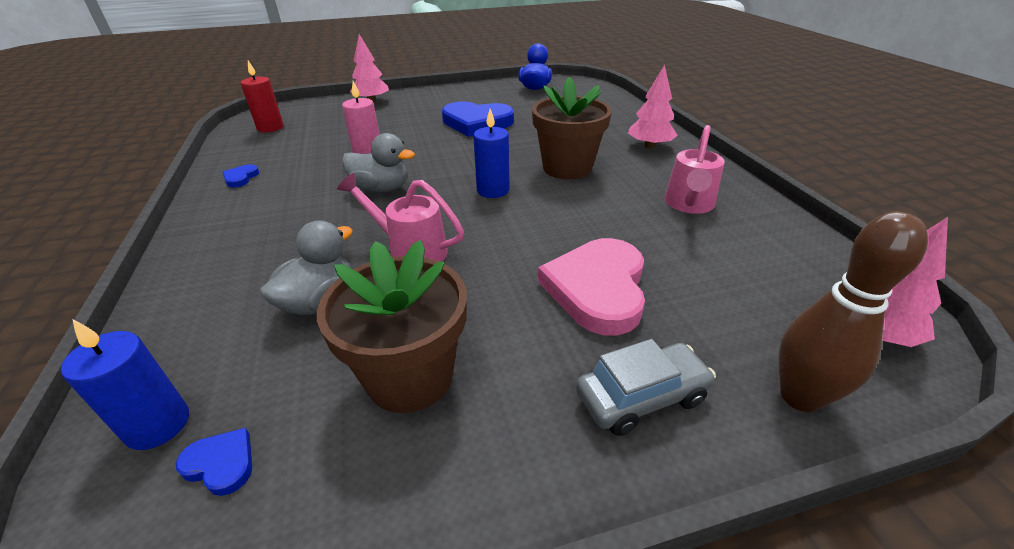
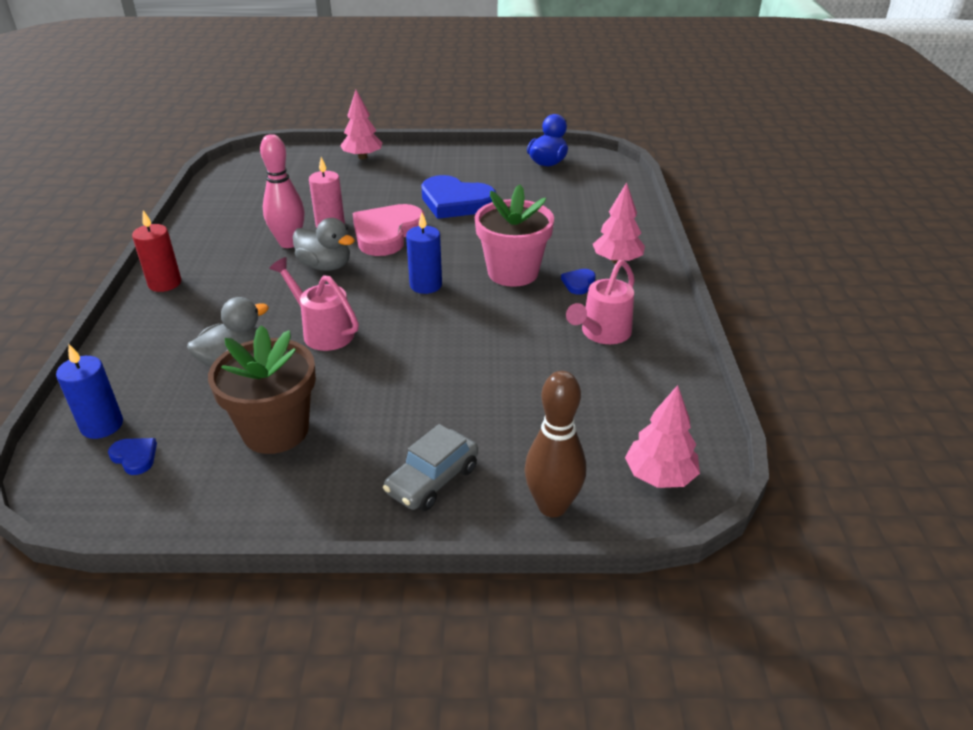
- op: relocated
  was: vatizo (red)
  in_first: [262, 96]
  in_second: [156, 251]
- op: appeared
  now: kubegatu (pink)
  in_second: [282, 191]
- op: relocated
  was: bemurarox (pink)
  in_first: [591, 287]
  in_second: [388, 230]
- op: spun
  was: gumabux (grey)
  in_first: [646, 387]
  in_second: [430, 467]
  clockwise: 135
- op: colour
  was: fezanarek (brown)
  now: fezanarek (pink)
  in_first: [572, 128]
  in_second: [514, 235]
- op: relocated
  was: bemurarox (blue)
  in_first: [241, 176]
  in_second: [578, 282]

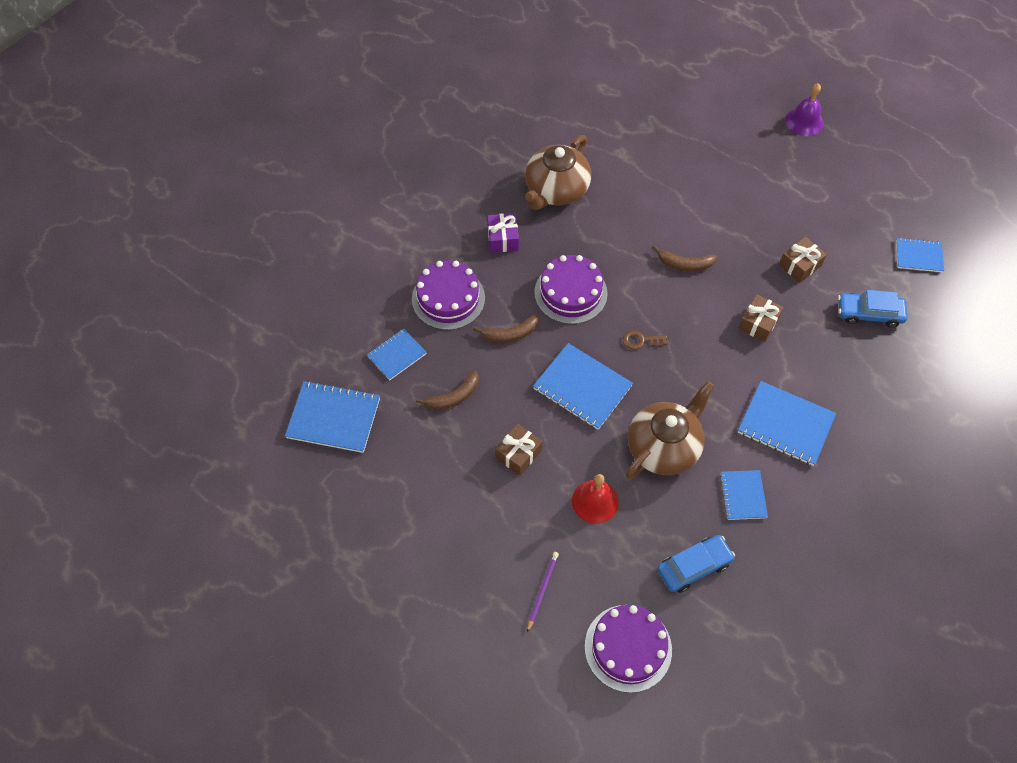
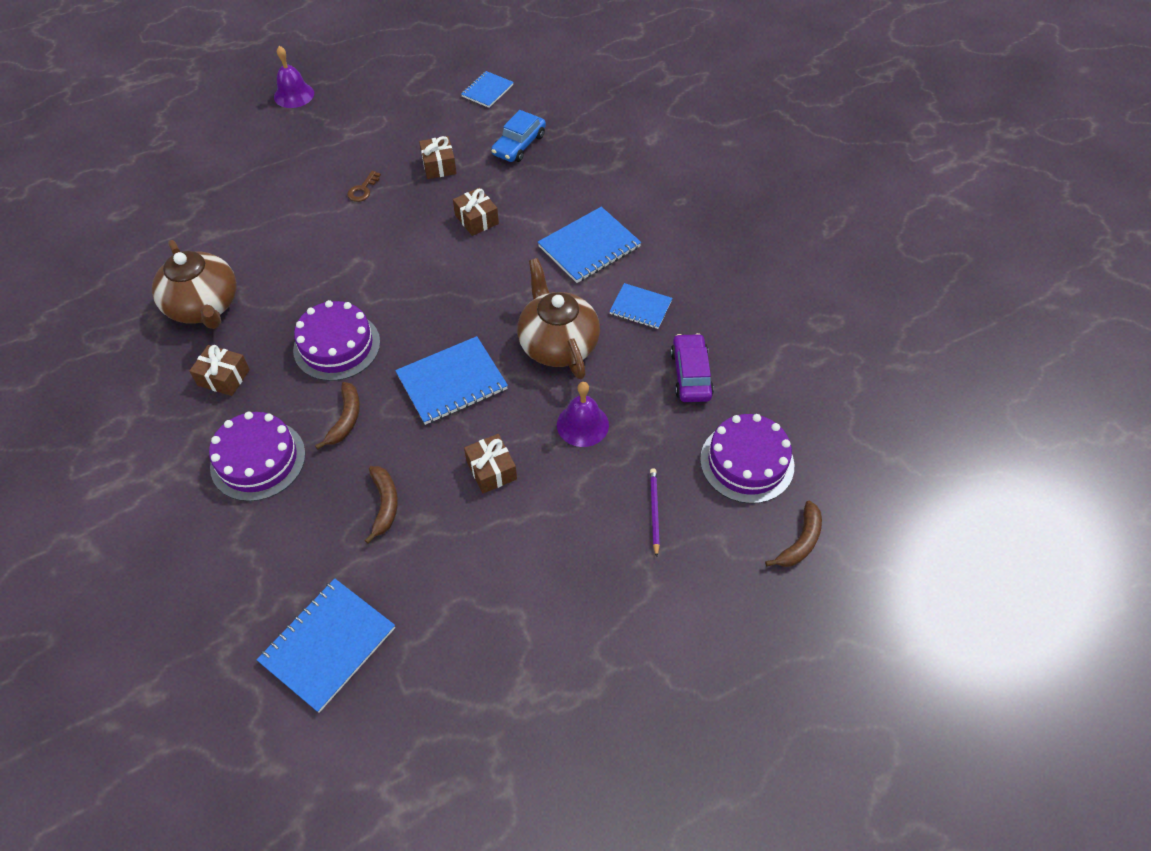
- op: colour
  was: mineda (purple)
  now: mineda (brown)
  in_first: [503, 233]
  in_second: [219, 370]
- op: relocated
  was: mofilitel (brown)
  in_first: [645, 340]
  in_second: [364, 186]
- op: colour
  was: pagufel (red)
  now: pagufel (purple)
  in_first: [595, 499]
  in_second: [583, 414]
- op: spun
  was: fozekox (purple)
  in_first: [543, 592]
  in_second: [655, 512]
  clockwise: 45
- op: colour
  was: gumabux (blue)
  now: gumabux (purple)
  in_first: [696, 564]
  in_second: [692, 367]
- op: relocated
  was: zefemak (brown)
  in_first: [684, 258]
  in_second: [793, 534]
- op: missing
  was: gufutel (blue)
  in_first: [397, 354]

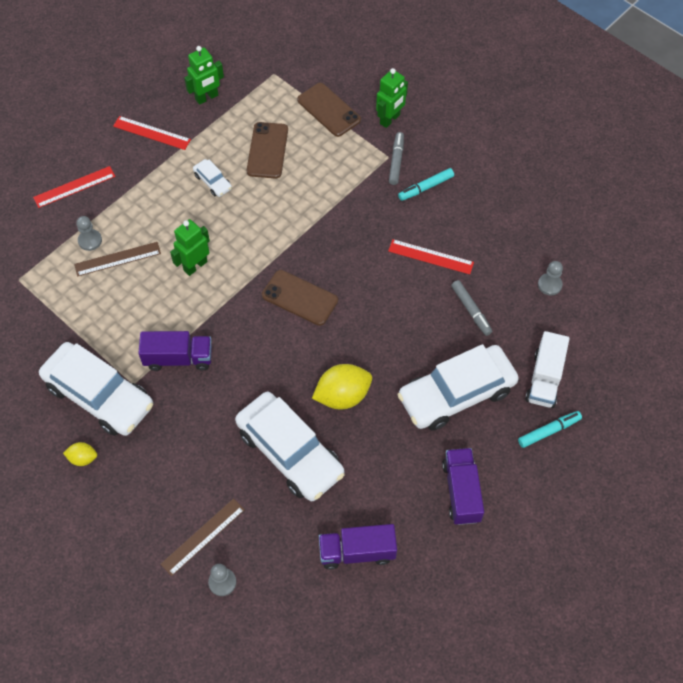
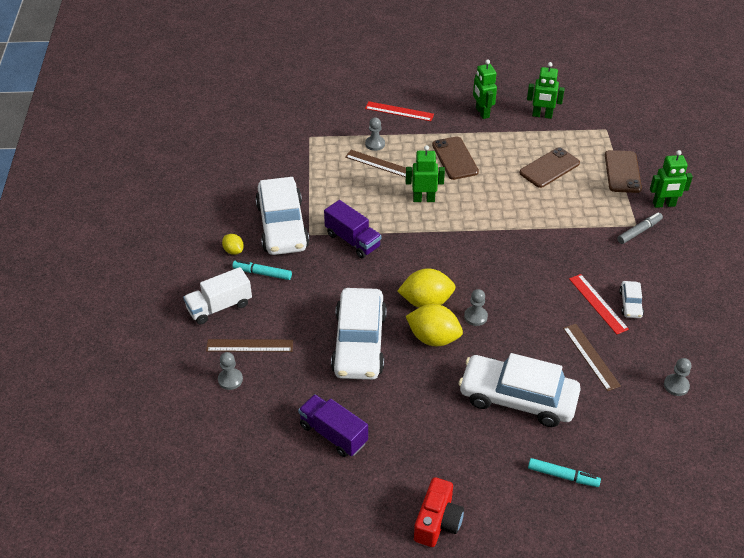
- op: relocated
  was: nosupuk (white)
  in_first: [547, 369]
  in_second: [217, 295]
- op: relocated
  was: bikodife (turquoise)
  in_first: [426, 184]
  in_second: [262, 270]
- op: appeared
  now: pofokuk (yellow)
  in_second: [427, 288]
- op: appeared
  now: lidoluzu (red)
  in_second: [439, 512]
- op: relocated
  was: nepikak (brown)
  in_first: [300, 298]
  in_second: [455, 158]
- op: appeared
  now: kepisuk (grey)
  in_second: [476, 307]
- op: exchanged
  was: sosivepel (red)
  now: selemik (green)
  in_first: [152, 133]
  in_second: [485, 89]
- op: exchanged
  was: bikodife (grey)
  now: sosivepel (brown)
  in_first: [472, 308]
  in_second: [592, 357]
- op: relocated
  was: gumabux (white)
  in_first: [212, 178]
  in_second: [631, 299]
- op: missing
  was: nosupuk (purple)
  in_first: [463, 486]

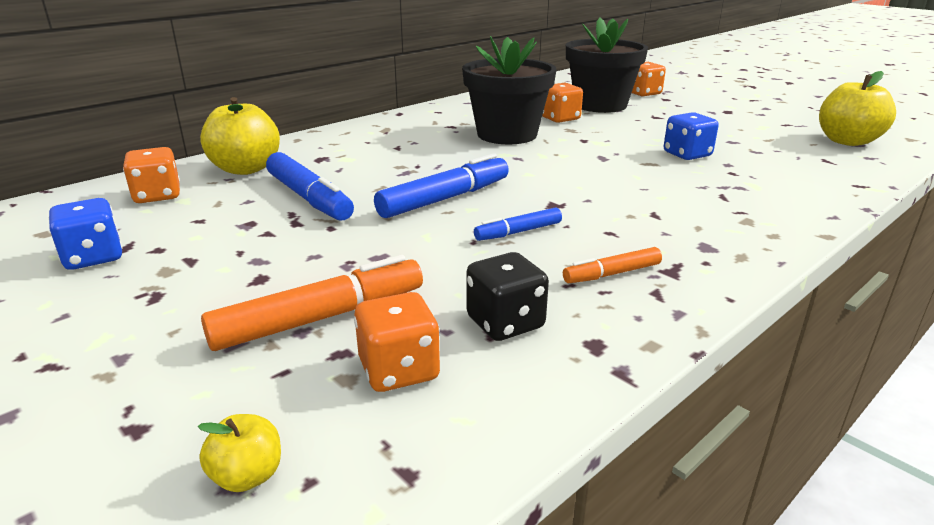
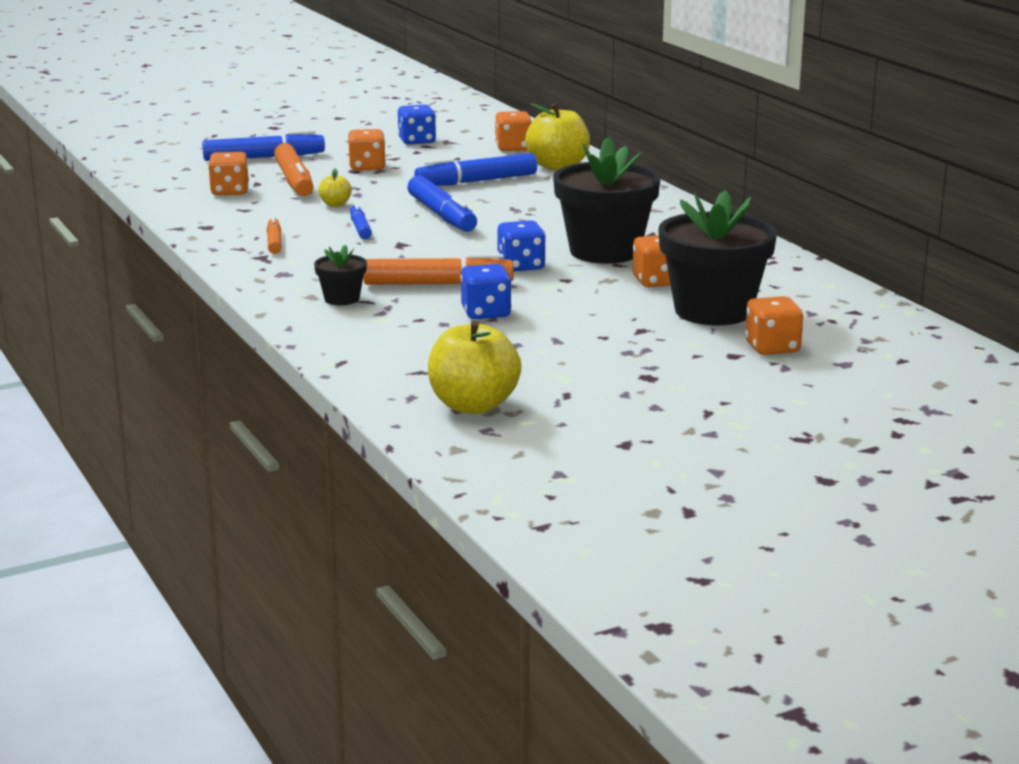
- op: appeared
  now: bikodife (blue)
  in_second: [263, 145]
- op: appeared
  now: fezanarek (black)
  in_second: [340, 275]
- op: relocated
  was: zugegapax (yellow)
  in_first: [239, 453]
  in_second: [335, 188]
- op: appeared
  now: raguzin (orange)
  in_second: [367, 150]
- op: appeared
  now: bikodife (orange)
  in_second: [438, 269]
- op: appeared
  now: raguzin (blue)
  in_second: [521, 246]
- op: missing
  was: raguzin (black)
  in_first: [507, 296]

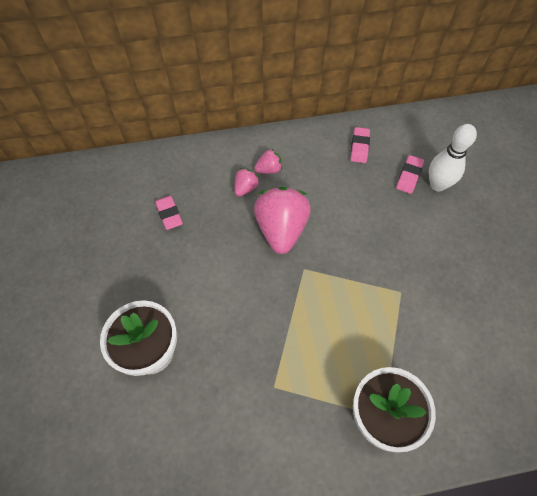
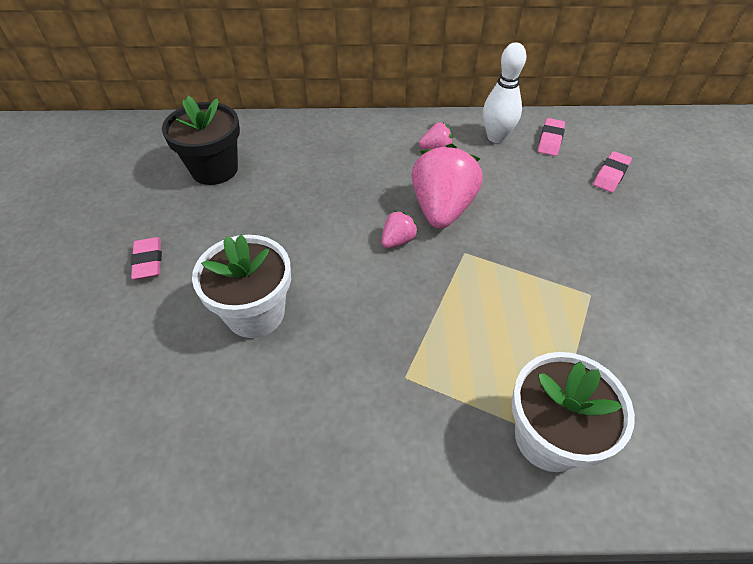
- op: relocated
  was: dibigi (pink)
  in_first: [169, 213]
  in_second: [146, 258]
- op: appeared
  now: fezanarek (black)
  in_second: [201, 140]
- op: relocated
  was: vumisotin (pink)
  in_first: [246, 182]
  in_second: [400, 229]
- op: relocated
  was: kubegatu (white)
  in_first: [453, 158]
  in_second: [505, 92]

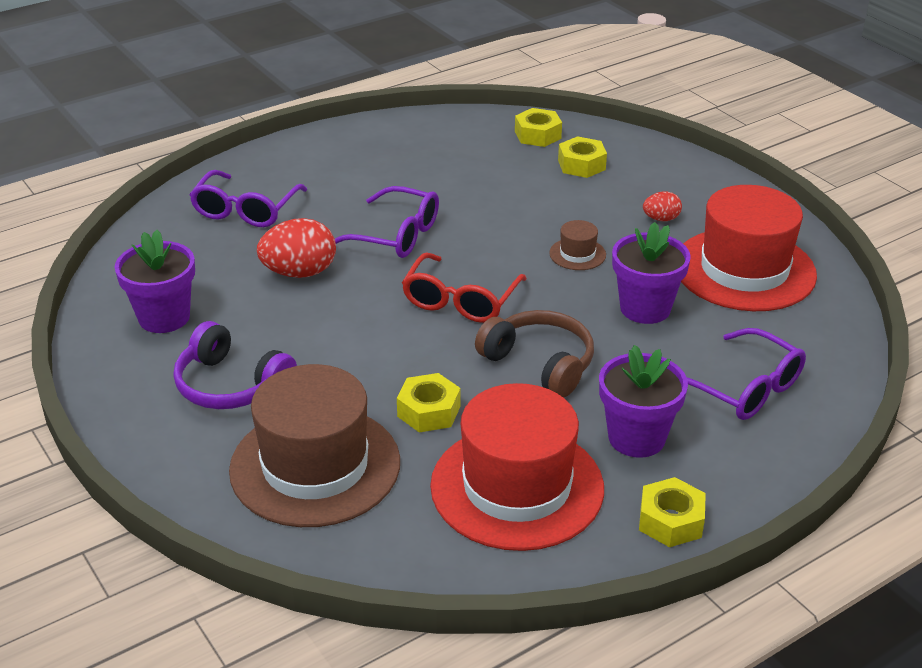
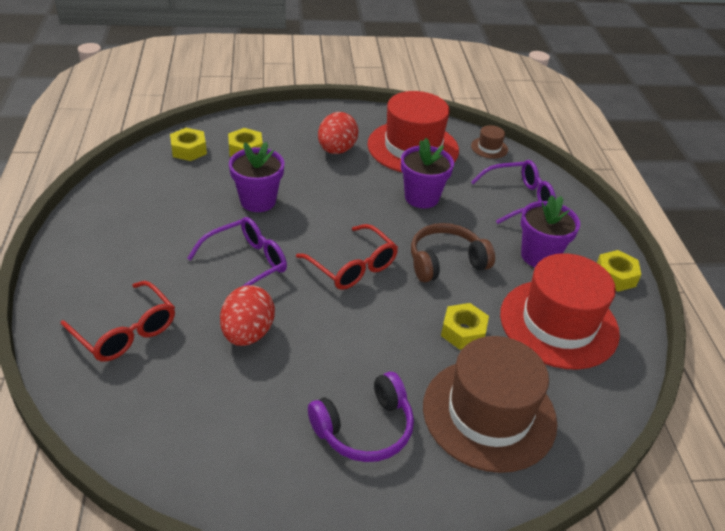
- op: colour
  was: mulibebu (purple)
  now: mulibebu (red)
  in_first: [248, 198]
  in_second: [118, 321]
- op: relocated
  was: fezanarek (purple)
  in_first: [155, 281]
  in_second: [256, 177]
- op: size
  was: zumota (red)
  in_first: [662, 206]
  in_second: [338, 133]
  ratio: 1.86
- op: relocated
  was: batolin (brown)
  in_first: [577, 245]
  in_second: [489, 142]

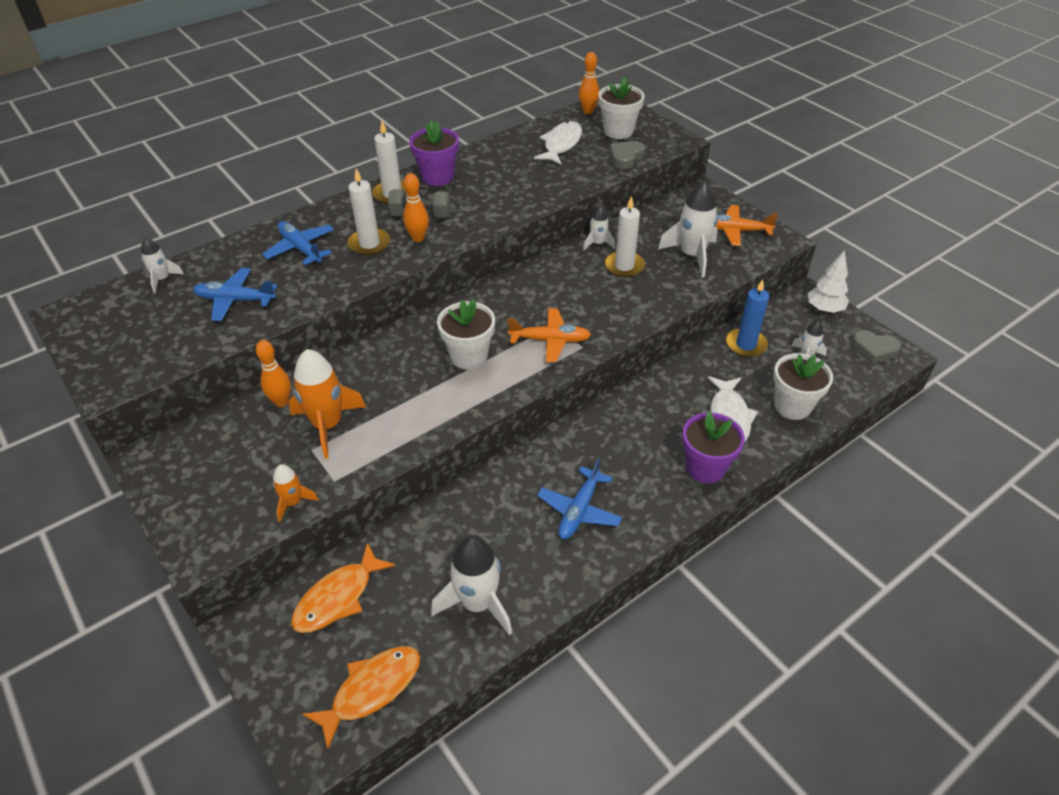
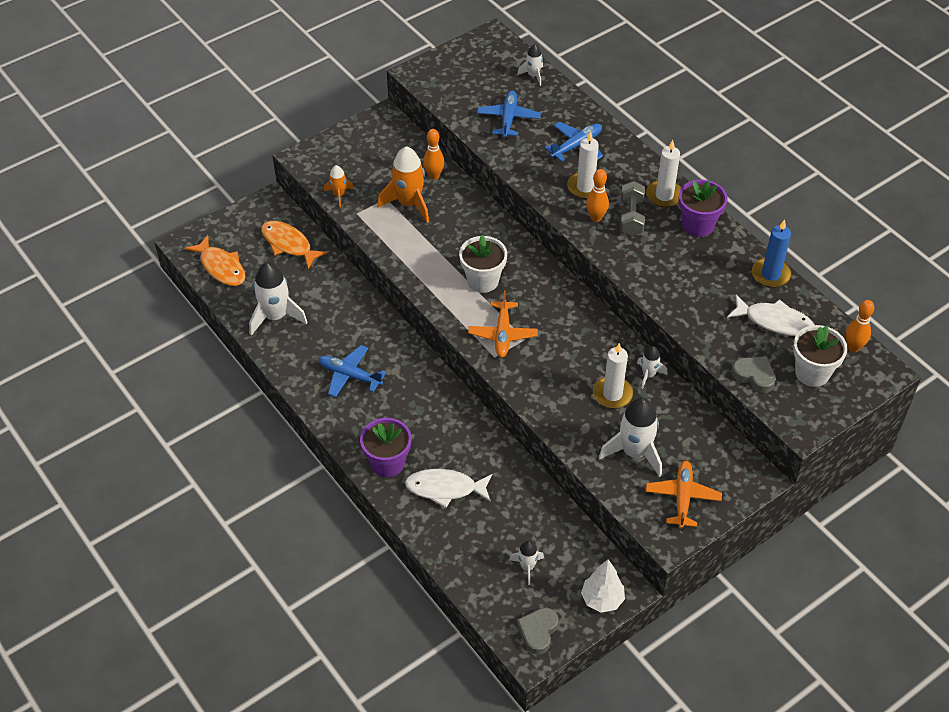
- op: relocated
  was: vatizo (blue)
  in_first: [747, 318]
  in_second: [772, 253]
- op: missing
  was: fezanarek (white)
  in_first: [803, 386]

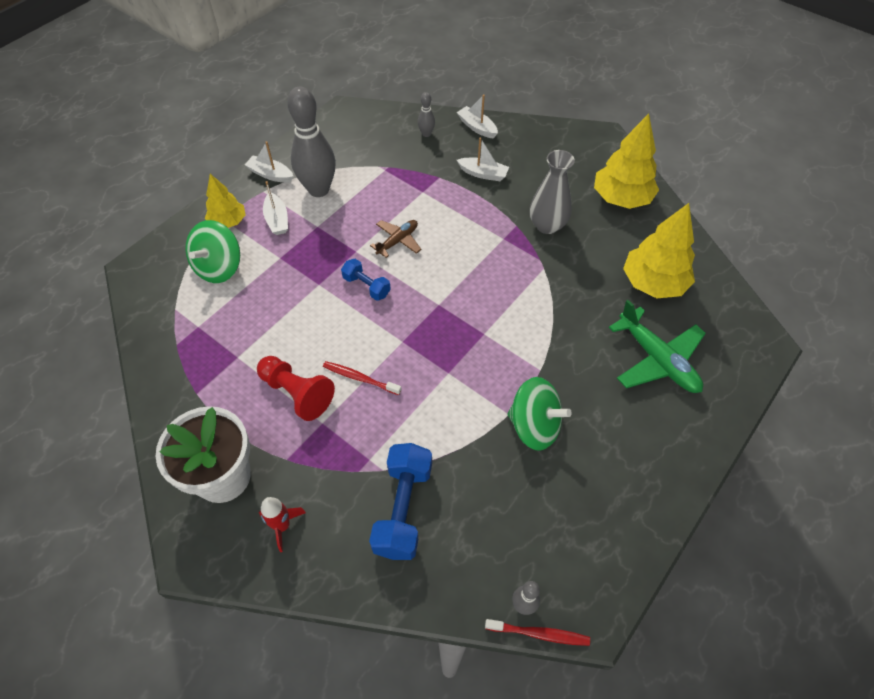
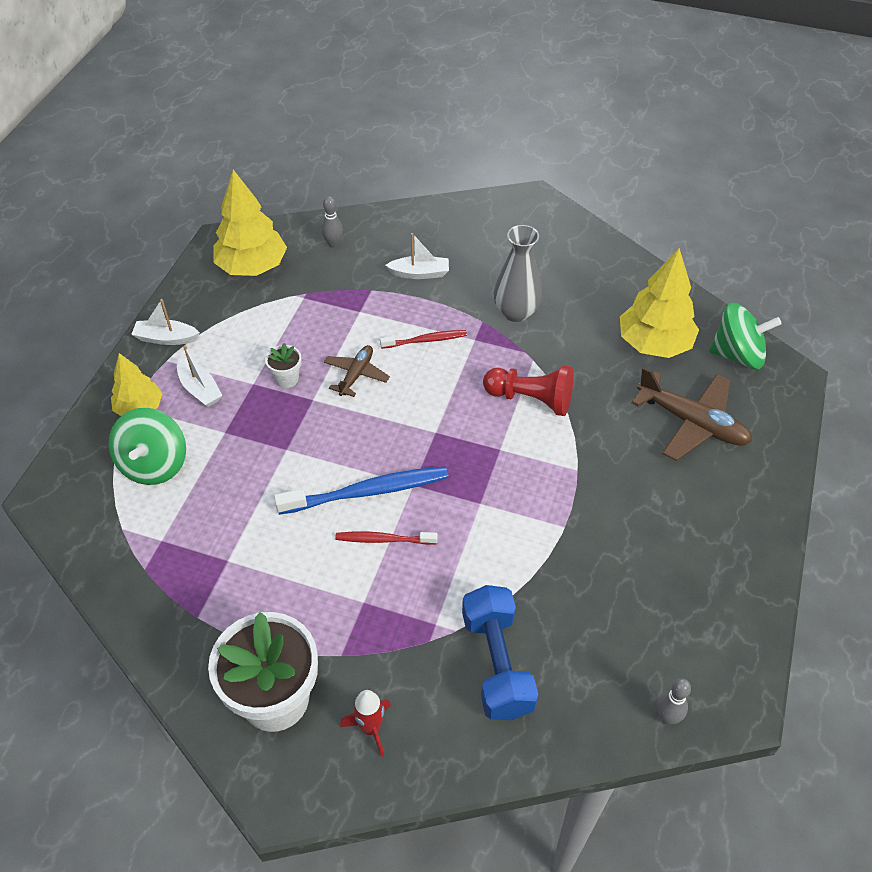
- op: relocated
  was: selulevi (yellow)
  in_first: [626, 161]
  in_second: [250, 223]
- op: appeared
  now: fezanarek (white)
  in_second: [283, 365]
- op: appeared
  now: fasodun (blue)
  in_second: [361, 490]
- op: relocated
  was: fasodun (red)
  in_first: [537, 632]
  in_second: [423, 339]
- op: relocated
  was: kepisuk (red)
  in_first: [296, 388]
  in_second: [528, 390]
- op: colour
  was: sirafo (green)
  now: sirafo (brown)
  in_first: [657, 346]
  in_second: [691, 414]
- op: relocated
  was: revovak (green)
  in_first: [539, 413]
  in_second: [745, 336]
- op: missing
  was: kubegatu (grey)
  in_first: [311, 141]
- op: missing
  was: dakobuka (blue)
  in_first: [366, 280]
- op: missing
  was: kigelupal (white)
  in_first: [477, 116]

